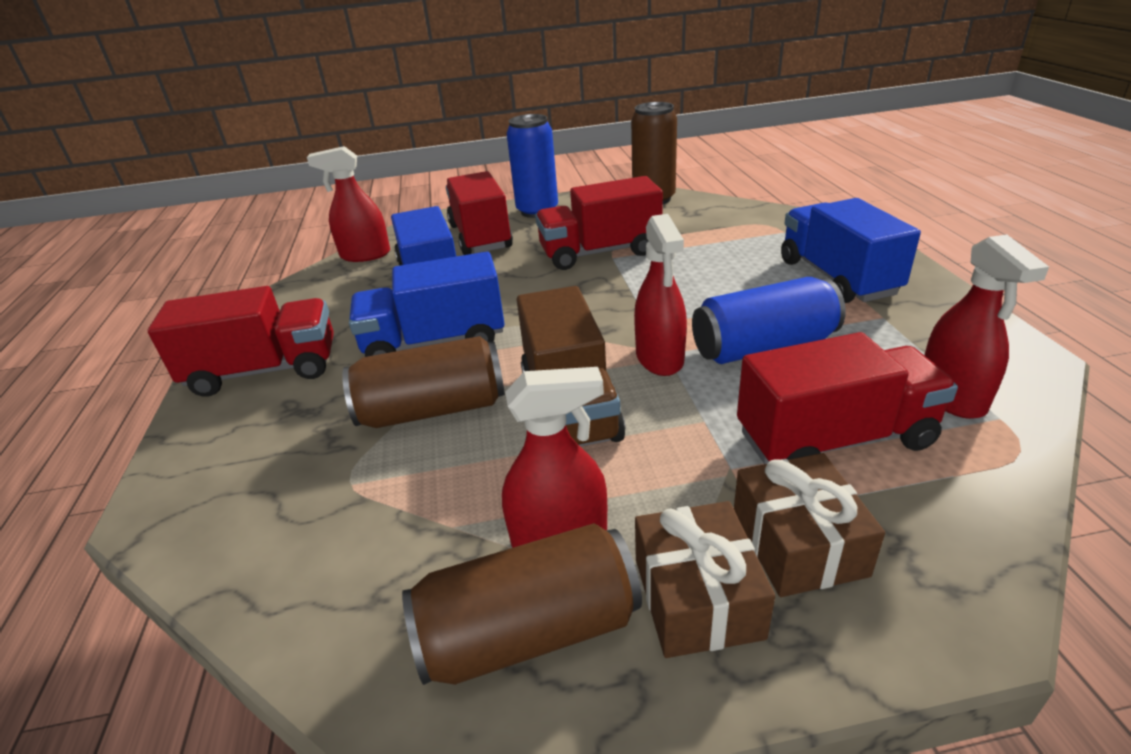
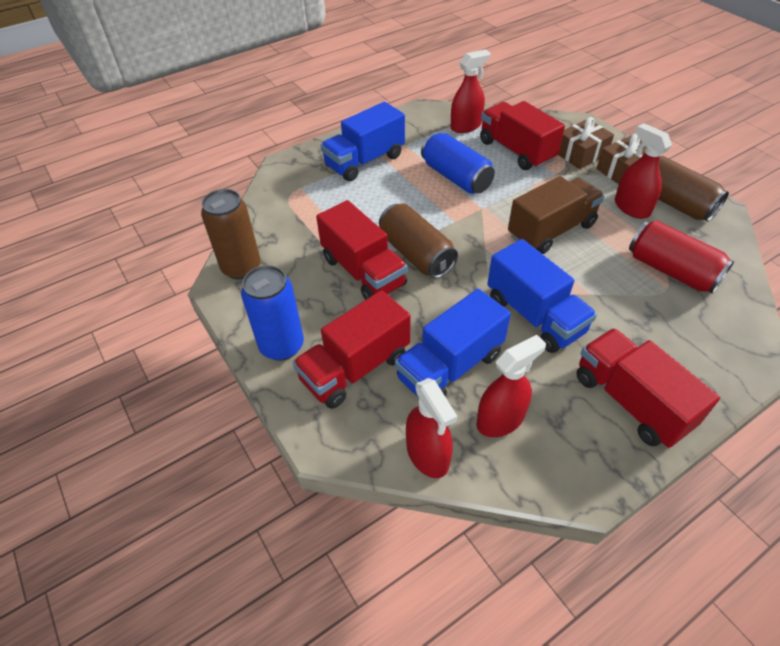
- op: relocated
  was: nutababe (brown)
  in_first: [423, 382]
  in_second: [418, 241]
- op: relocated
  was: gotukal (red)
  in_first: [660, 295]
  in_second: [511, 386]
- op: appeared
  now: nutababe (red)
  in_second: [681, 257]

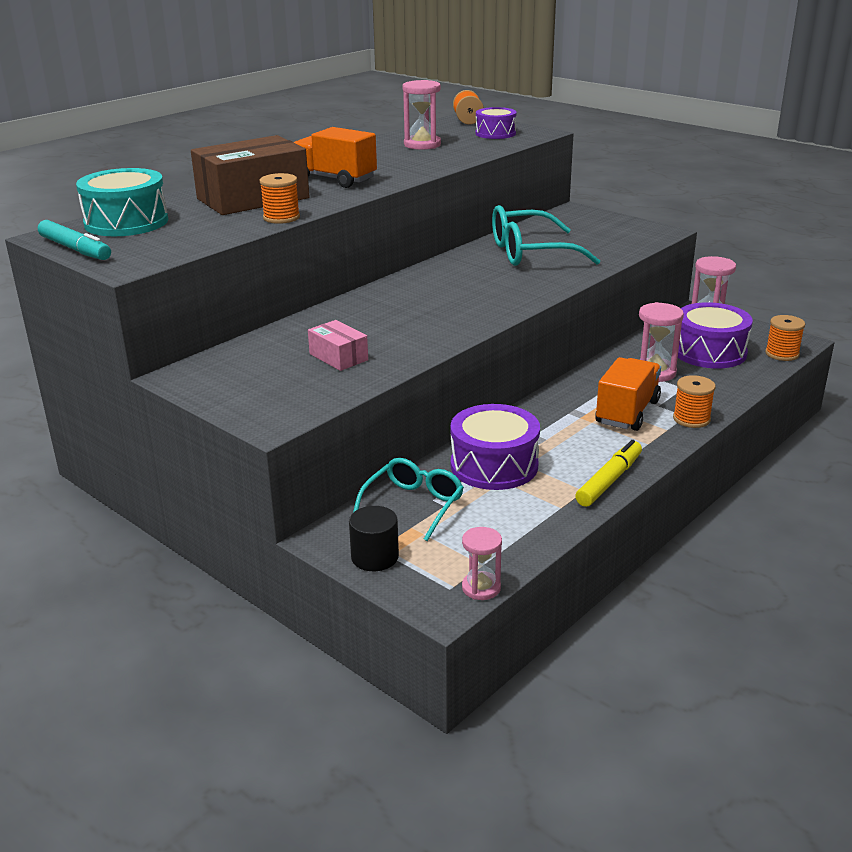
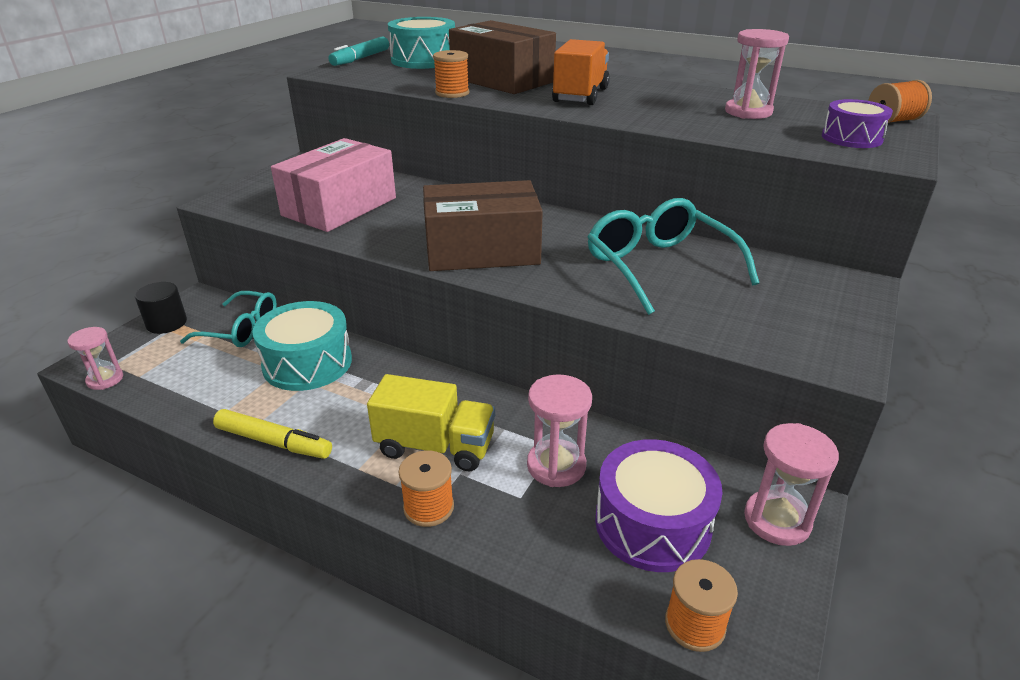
- op: colour
  was: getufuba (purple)
  now: getufuba (turquoise)
  in_first: [495, 447]
  in_second: [302, 346]
- op: size
  was: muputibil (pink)
  in_first: [338, 345]
  in_second: [333, 185]
  ratio: 2.07
- op: colour
  was: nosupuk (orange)
  now: nosupuk (yellow)
  in_first: [628, 394]
  in_second: [431, 422]
- op: appeared
  now: muputibil (brown)
  in_second: [483, 225]

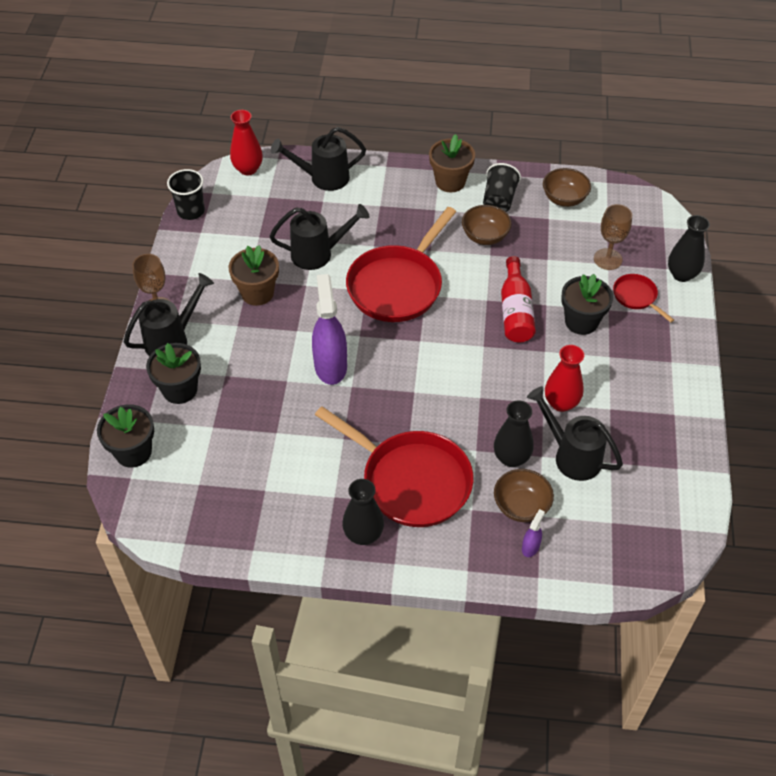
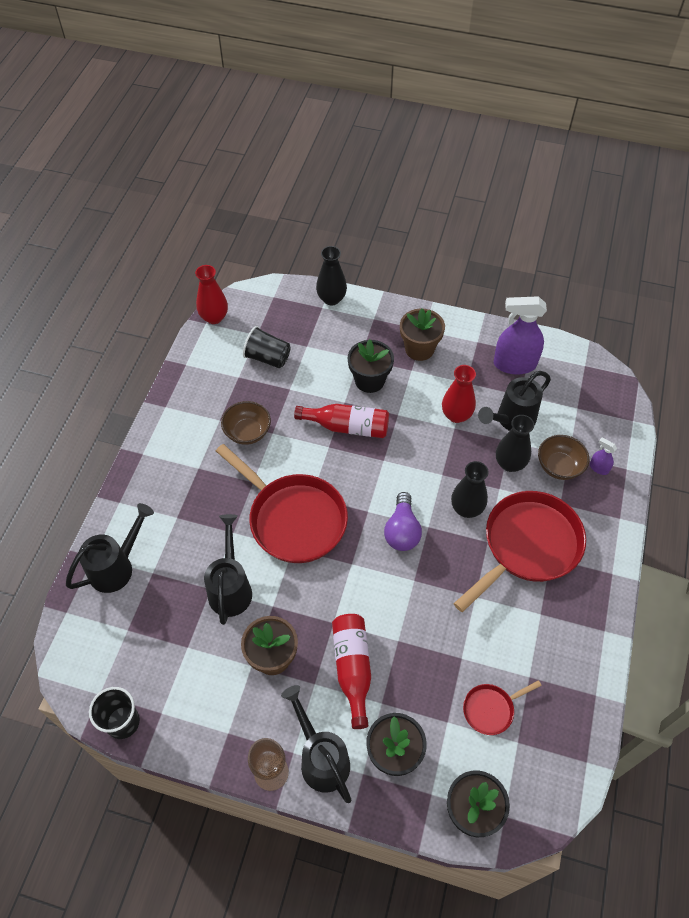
- op: spun
  was: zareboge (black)
  in_first: [318, 159]
  in_second: [110, 548]
  clockwise: -135
- op: relocated
  was: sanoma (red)
  in_first: [246, 142]
  in_second: [211, 294]
- op: relocated
  was: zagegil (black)
  in_first: [502, 187]
  in_second: [267, 347]
- op: appeared
  now: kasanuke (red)
  in_second: [351, 671]
- op: appeared
  now: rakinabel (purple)
  in_second: [403, 521]
- op: relocated
  was: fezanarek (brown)
  in_first: [452, 163]
  in_second: [422, 334]
- op: relocated
  was: sanoma (black)
  in_first: [363, 512]
  in_second: [470, 489]
- op: relocated
  was: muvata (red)
  in_first: [643, 298]
  in_second: [502, 707]
- op: relocated
  was: gotukal (purple)
  in_first: [329, 329]
  in_second: [520, 335]
- op: missing
  was: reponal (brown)
  in_first: [567, 187]
- op: missing
  was: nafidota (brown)
  in_first: [613, 237]

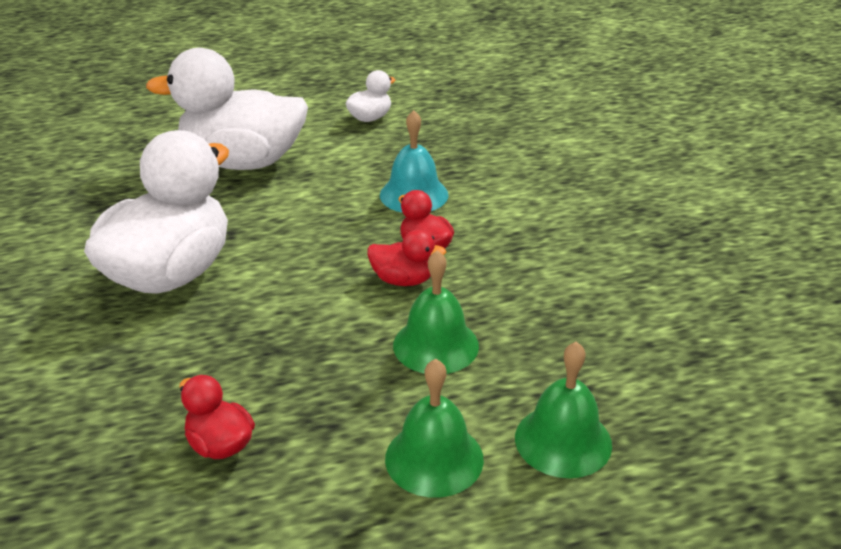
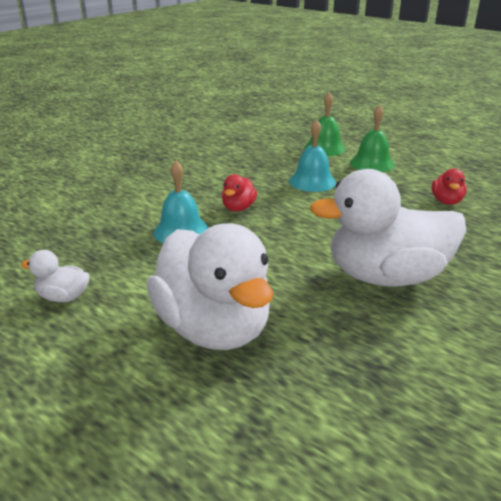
- op: colour
  was: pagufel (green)
  now: pagufel (turquoise)
  in_first: [436, 312]
  in_second: [312, 155]
- op: missing
  was: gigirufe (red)
  in_first: [406, 258]

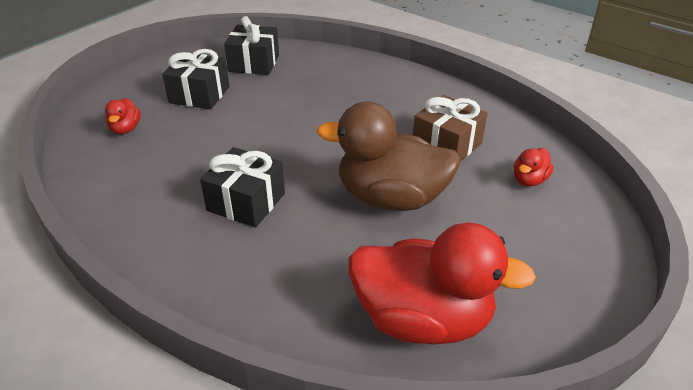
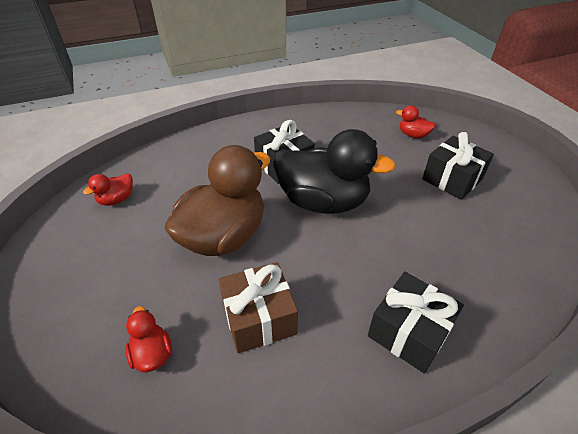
- op: size
  was: gigirufe (red)
  in_first: [442, 284]
  in_second: [108, 189]
  ratio: 0.43
- op: appeared
  now: gigirufe (black)
  in_second: [334, 171]
- op: relocated
  was: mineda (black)
  in_first: [251, 45]
  in_second: [416, 323]

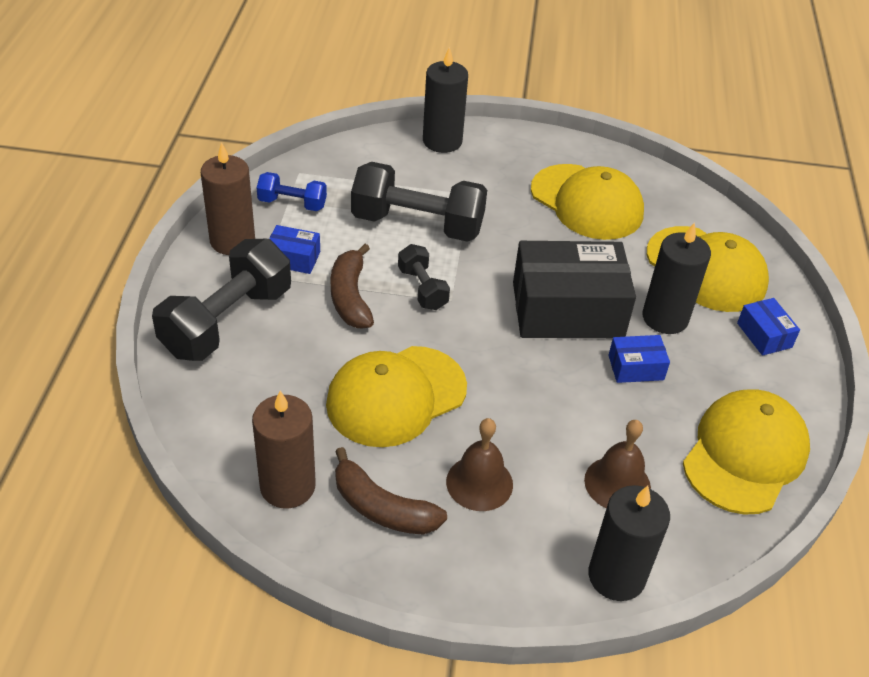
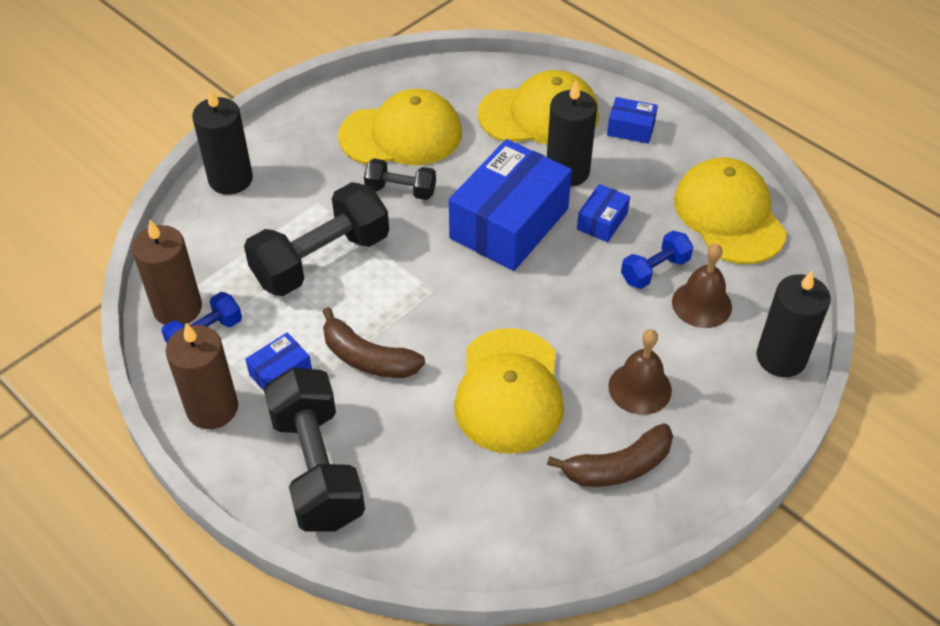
- op: relocated
  was: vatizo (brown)
  in_first: [284, 450]
  in_second: [167, 272]
- op: relocated
  was: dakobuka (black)
  in_first: [424, 277]
  in_second: [400, 179]
- op: colour
  was: muputibil (black)
  now: muputibil (blue)
  in_first: [574, 289]
  in_second: [510, 205]
- op: appeared
  now: dakobuka (blue)
  in_second: [657, 260]

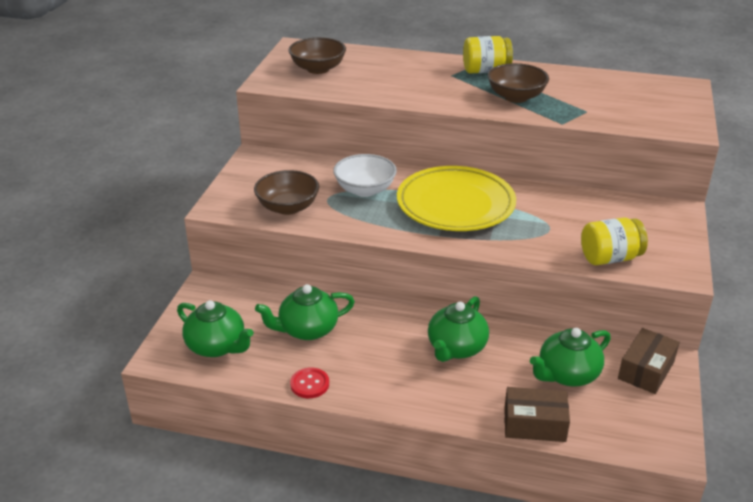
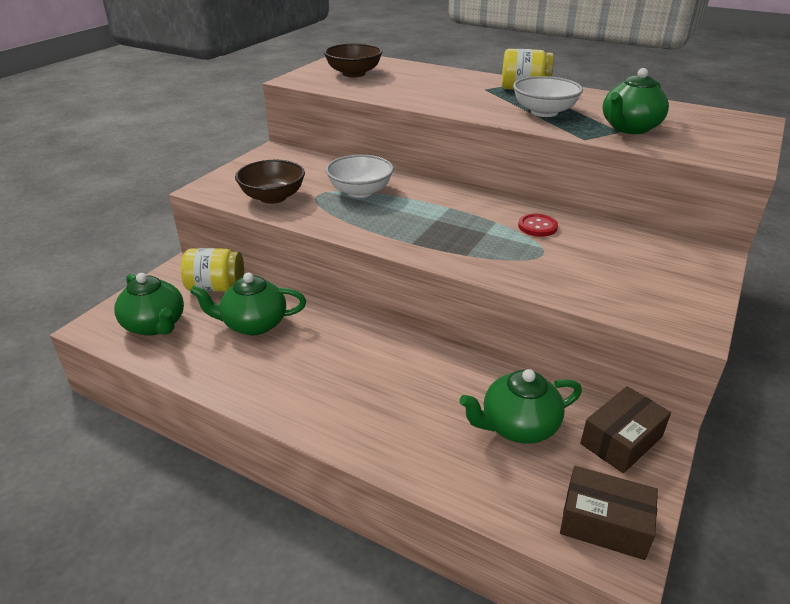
- op: relocated
  was: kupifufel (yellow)
  in_first: [614, 241]
  in_second: [212, 270]
- op: colour
  was: reponal (brown)
  now: reponal (white)
  in_first: [518, 83]
  in_second: [548, 96]
- op: relocated
  was: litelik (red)
  in_first: [309, 383]
  in_second: [538, 225]
- op: relocated
  was: muputibil (brown)
  in_first: [537, 414]
  in_second: [609, 513]
- op: relocated
  was: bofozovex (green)
  in_first: [458, 329]
  in_second: [636, 101]
- op: missing
  was: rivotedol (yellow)
  in_first: [456, 198]

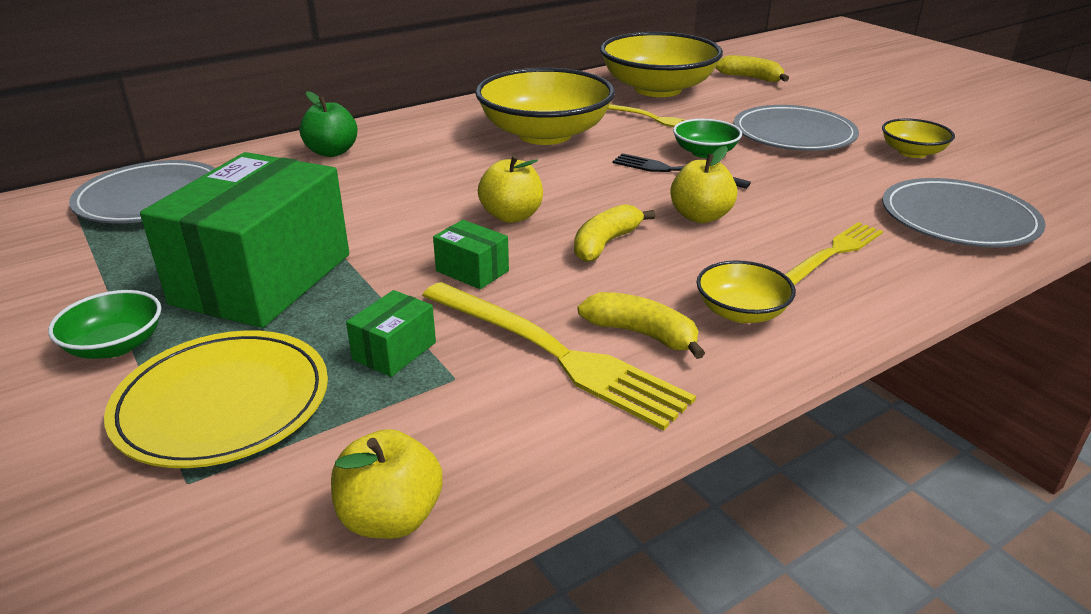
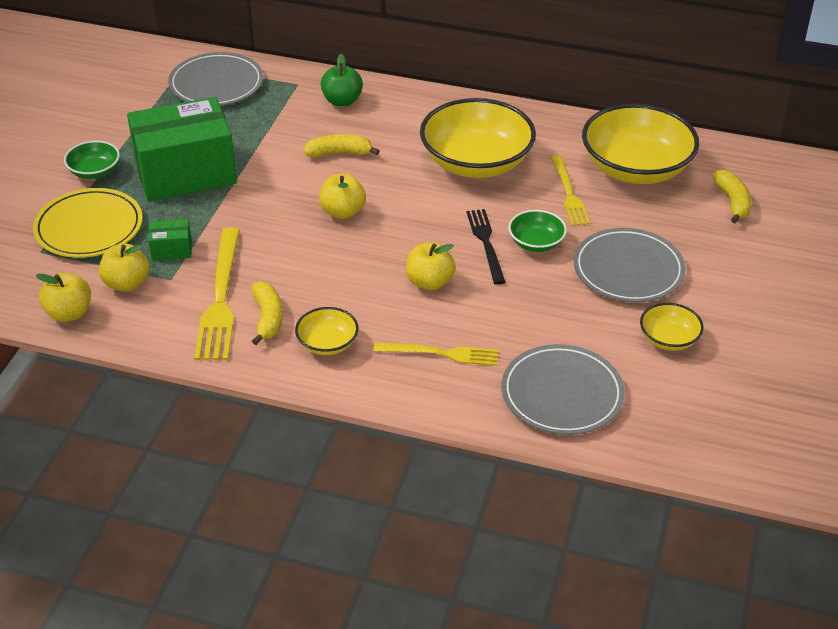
- op: appeared
  now: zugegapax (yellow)
  in_second: [124, 268]
- op: relocated
  was: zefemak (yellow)
  in_first: [615, 233]
  in_second: [341, 145]
- op: missing
  was: muputibil (green)
  in_first: [471, 254]

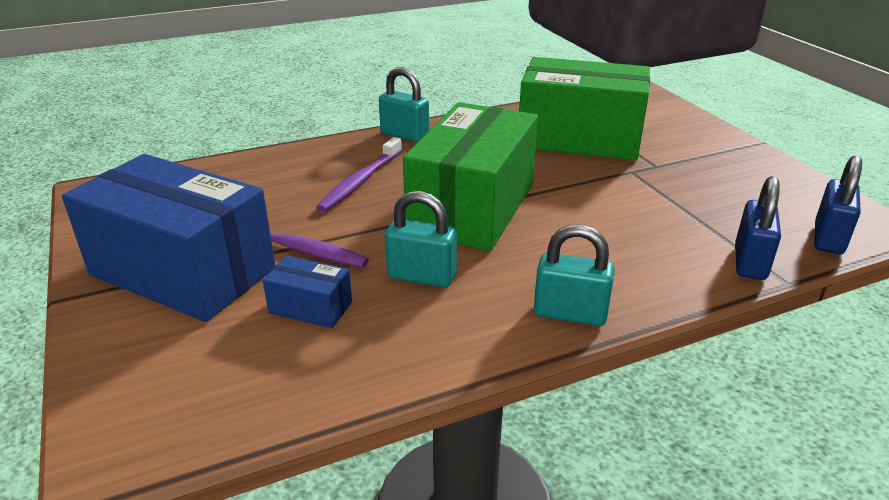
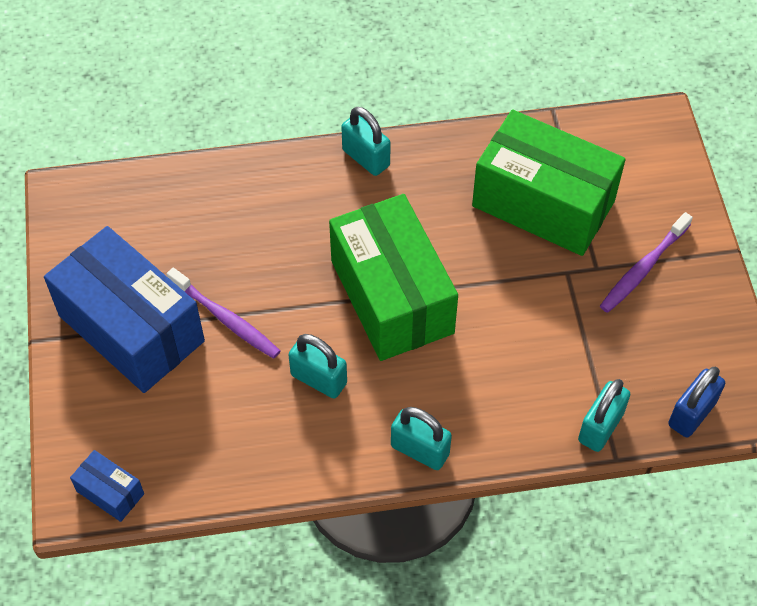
- op: relocated
  was: muputibil (blue)
  in_first: [307, 291]
  in_second: [107, 486]
- op: spun
  was: muputibil (green)
  in_first: [470, 176]
  in_second: [393, 277]
  clockwise: -60
- op: colour
  was: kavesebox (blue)
  now: kavesebox (turquoise)
  in_first: [758, 228]
  in_second: [604, 415]
- op: relocated
  was: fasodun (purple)
  in_first: [359, 174]
  in_second: [646, 262]

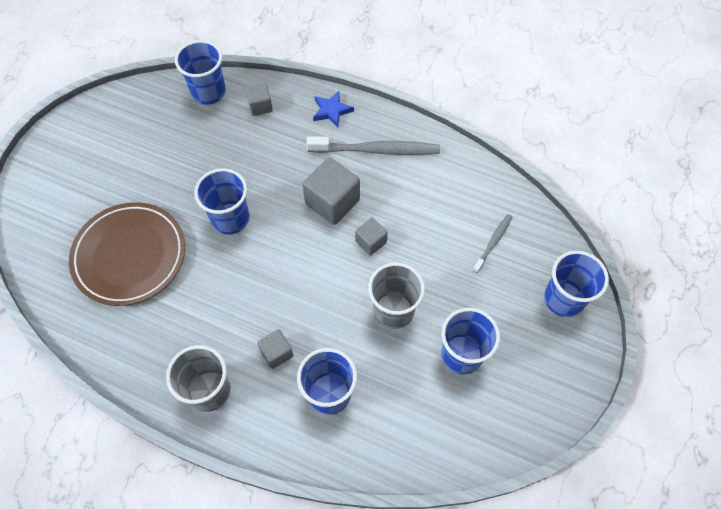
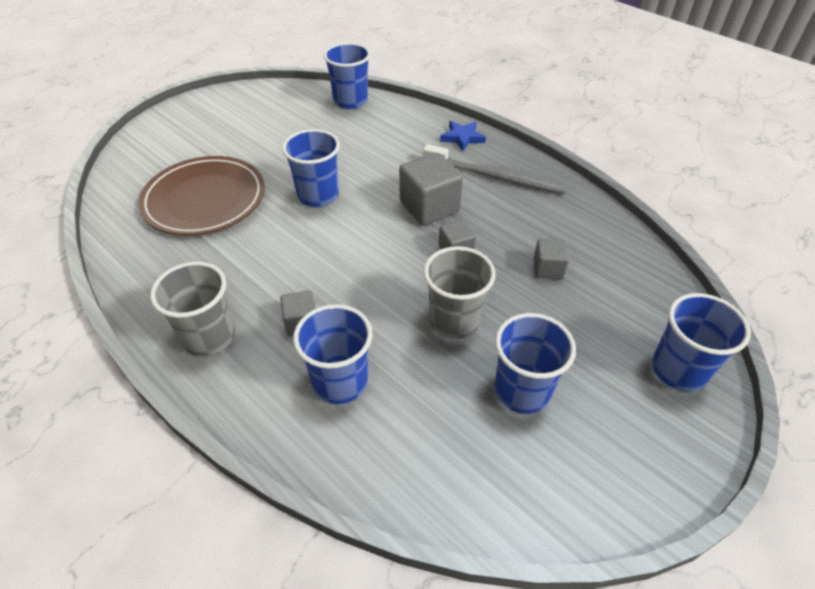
- op: relocated
  was: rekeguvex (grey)
  in_first: [259, 99]
  in_second: [551, 259]
- op: missing
  was: fasodun (grey)
  in_first: [492, 243]

